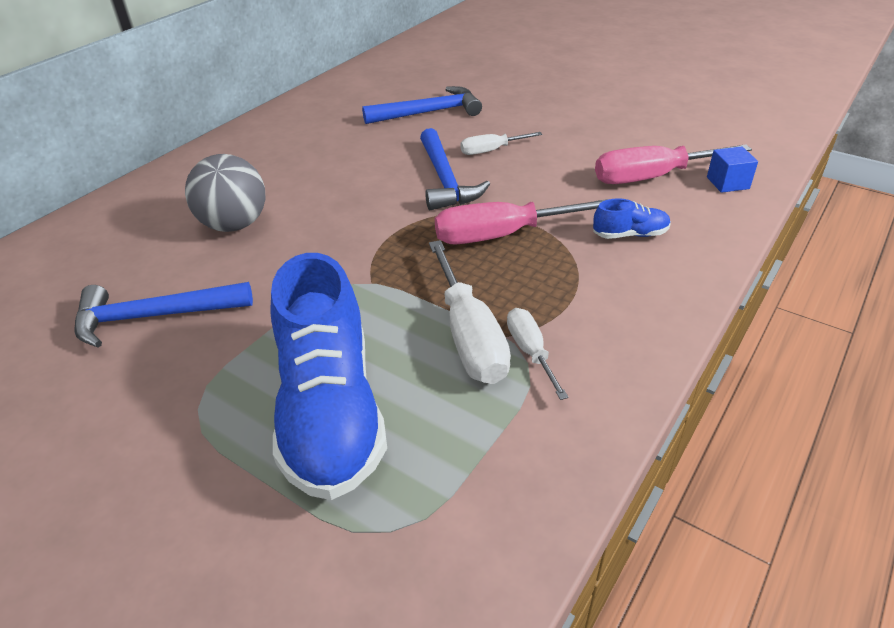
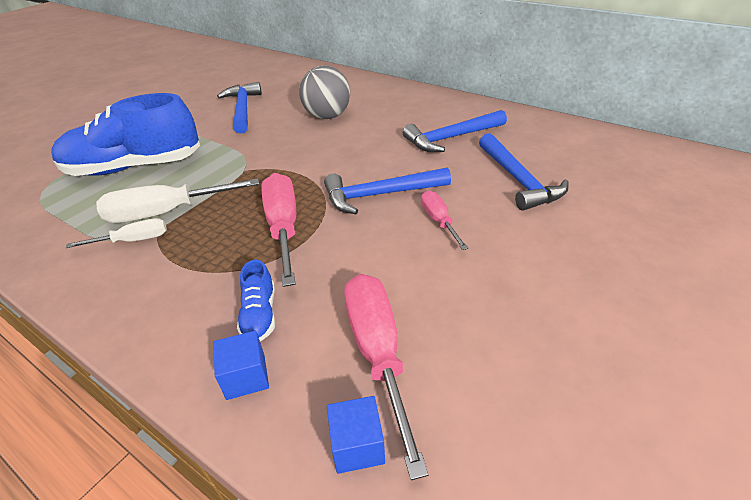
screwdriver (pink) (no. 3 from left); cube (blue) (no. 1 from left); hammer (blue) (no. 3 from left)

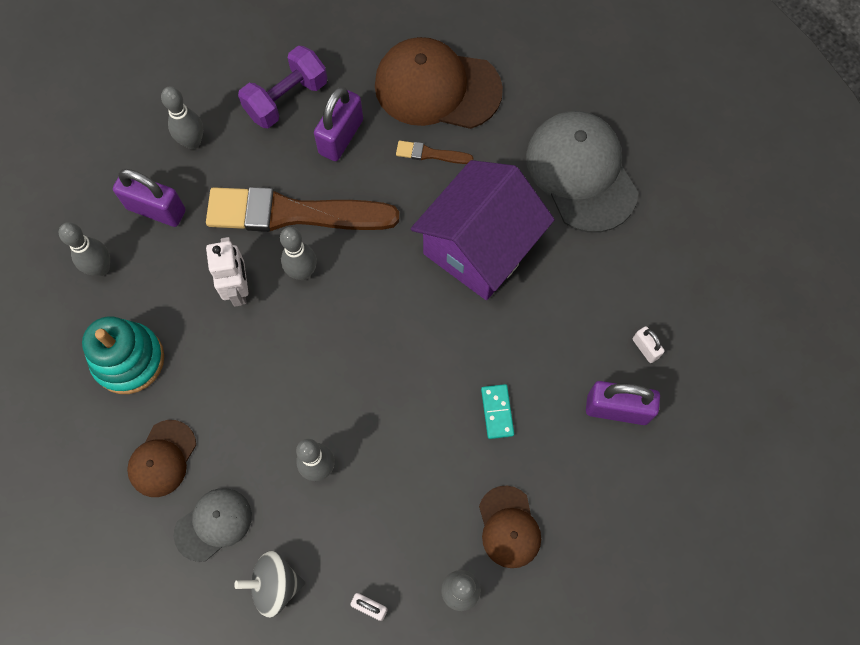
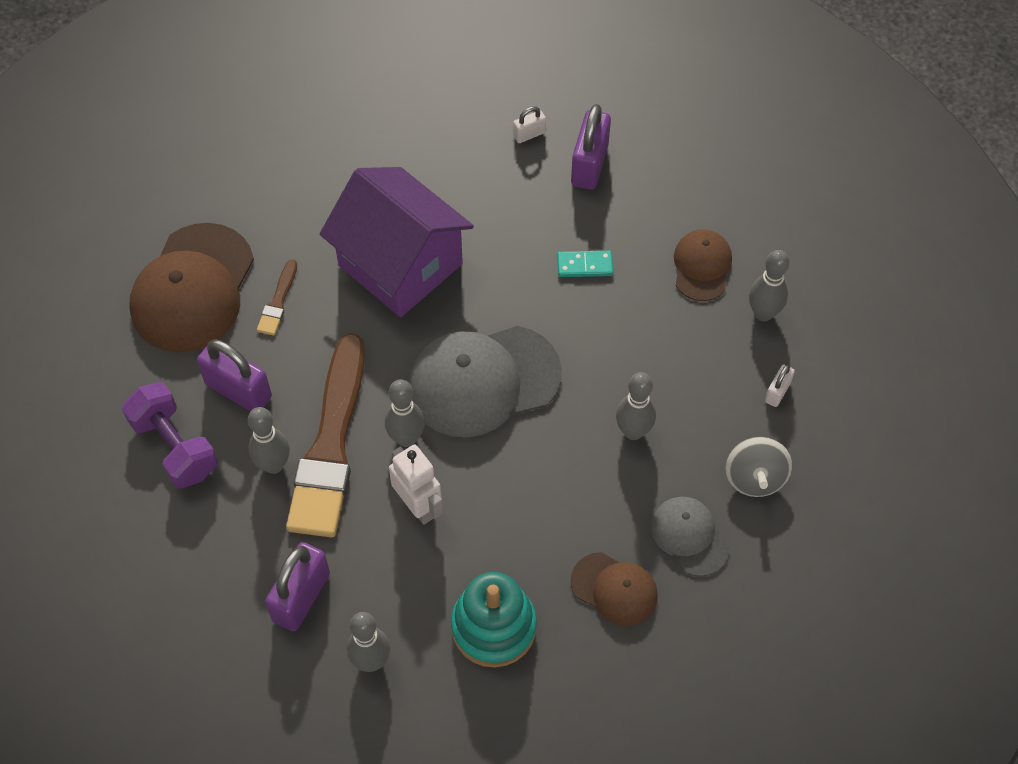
bowling pin (grey) (no. 1 from left); robot (white); cap (brown) (no. 3 from left); cap (grey) (no. 1 from left)

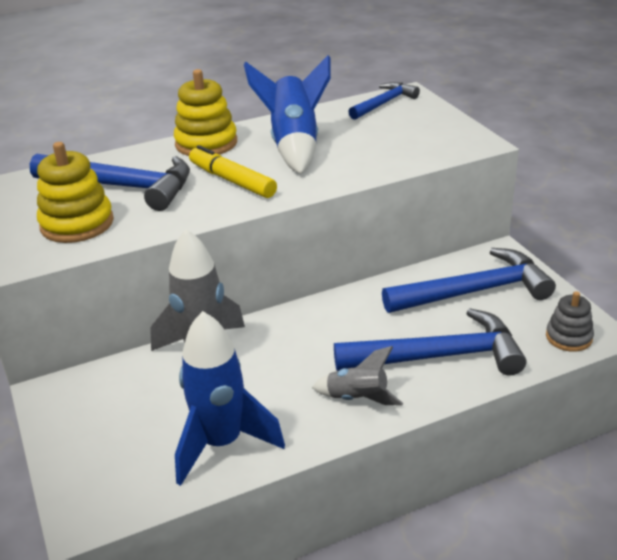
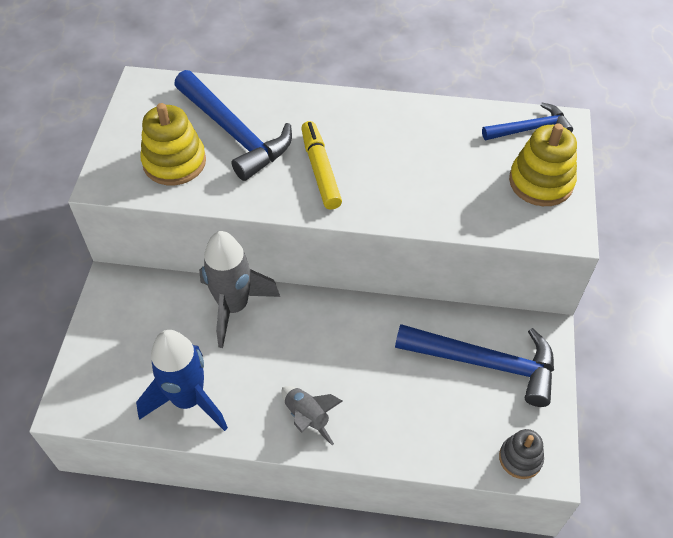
stacking toy (yellow) (no. 2 from left); rocket (blue) (no. 2 from left in the first image); hammer (blue) (no. 3 from left in the first image)

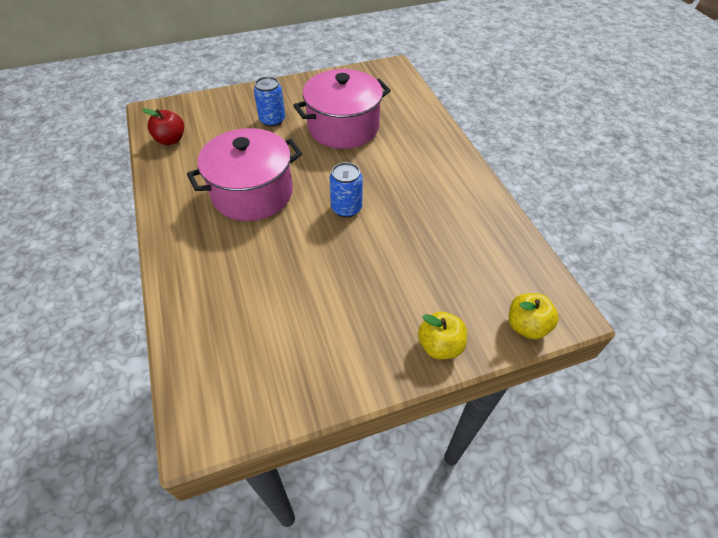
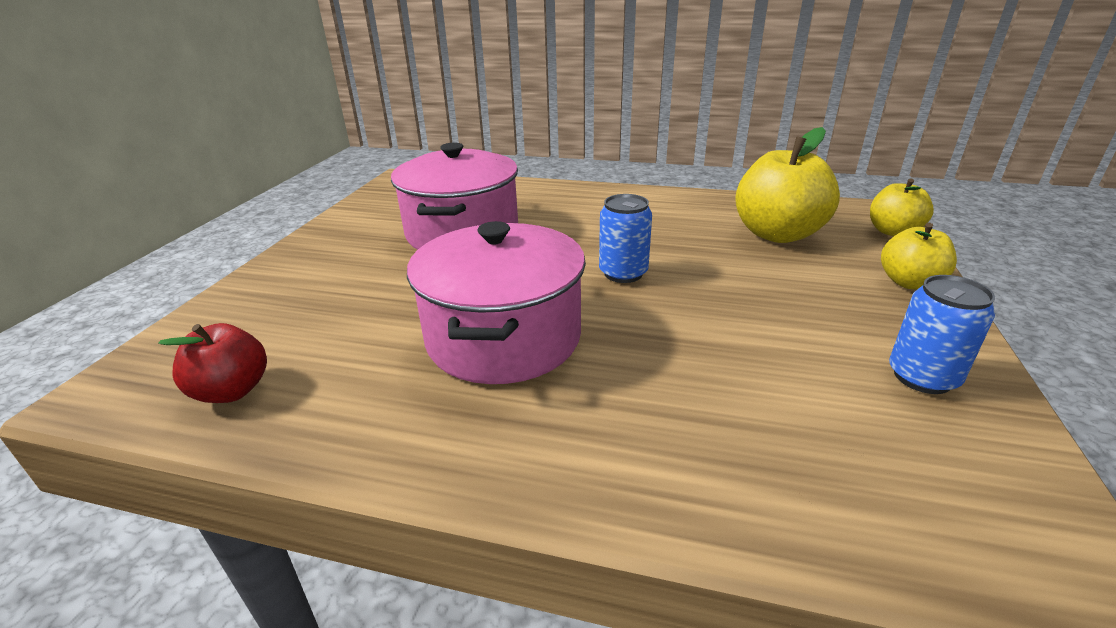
can (blue) (no. 2 from left); apple (yellow) (no. 1 from left)

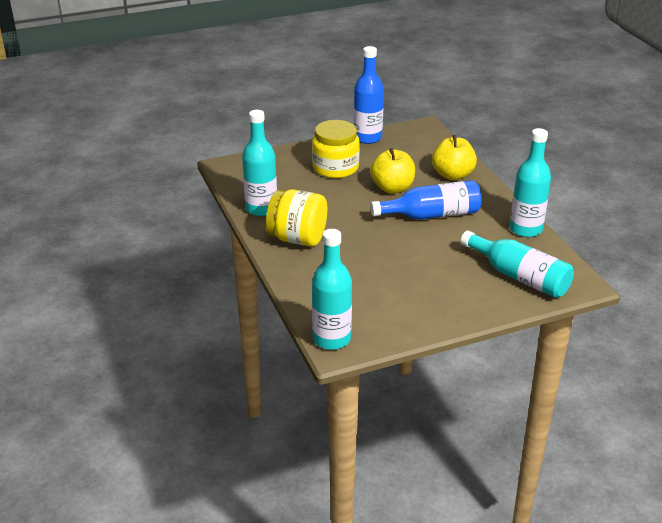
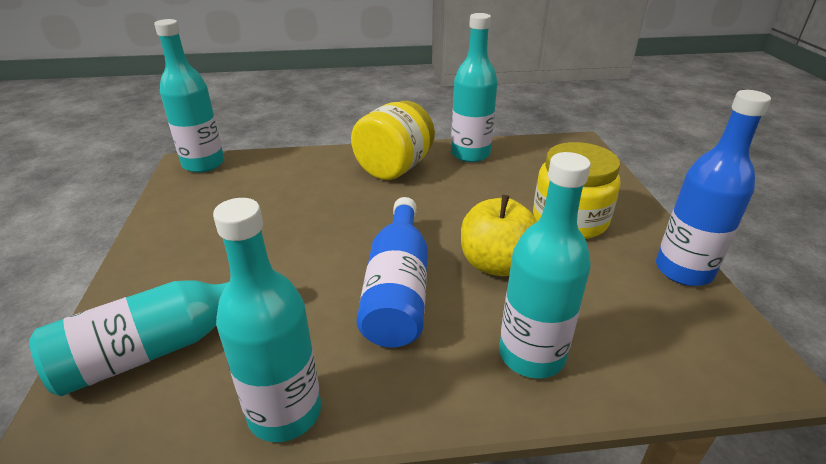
bottle (turquoise) (no. 5 from left)

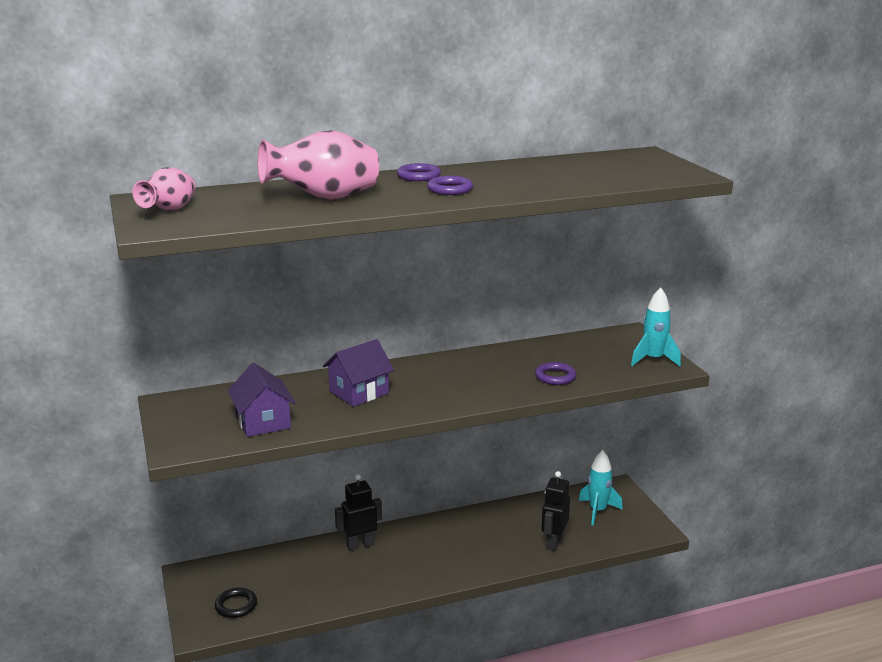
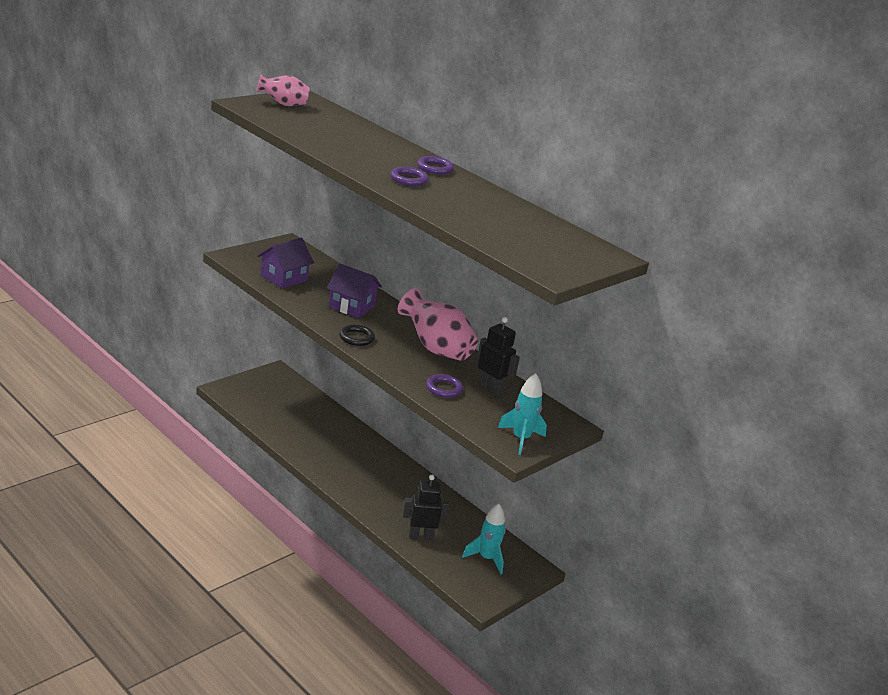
ring (black); vase (pink) (no. 2 from left); robot (black) (no. 2 from left)

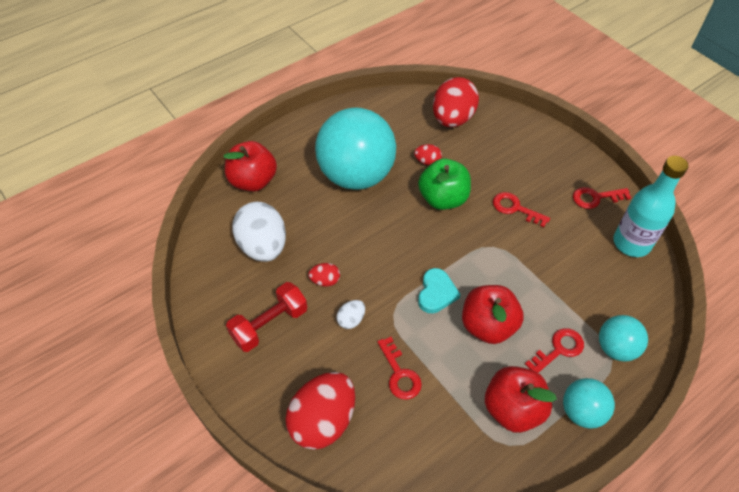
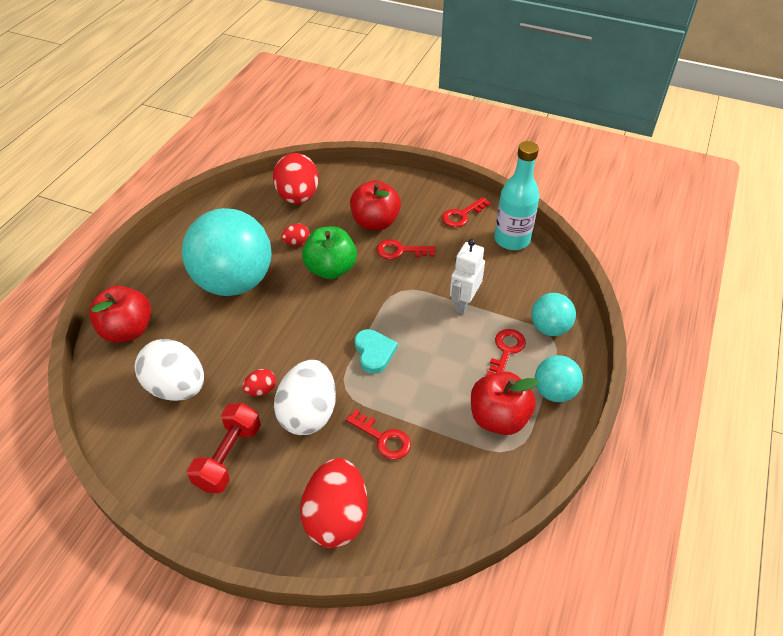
egg (white) (no. 2 from left); apple (red) (no. 2 from left); robot (white)

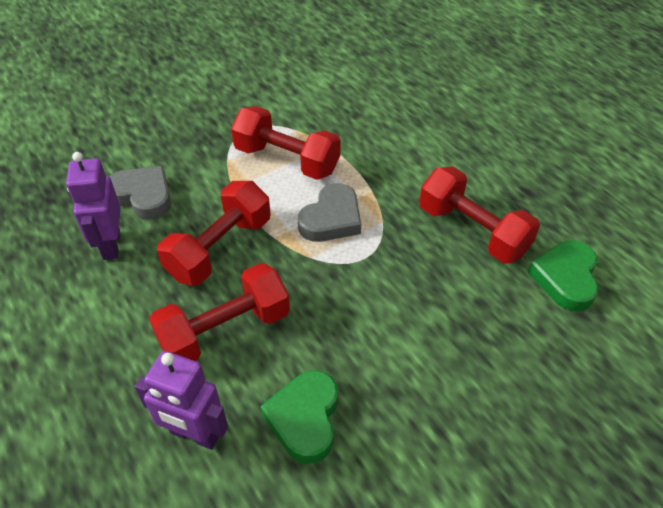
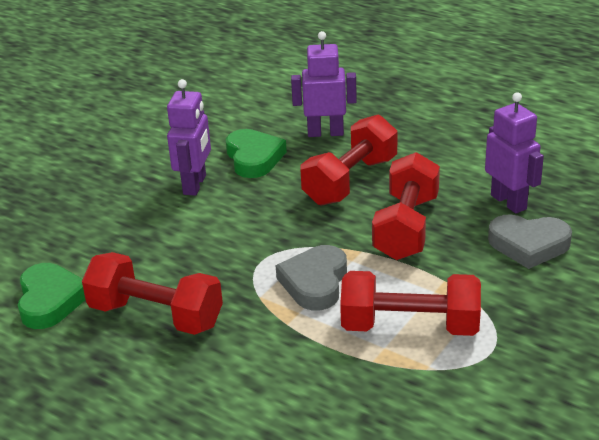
robot (purple) (no. 1 from left)

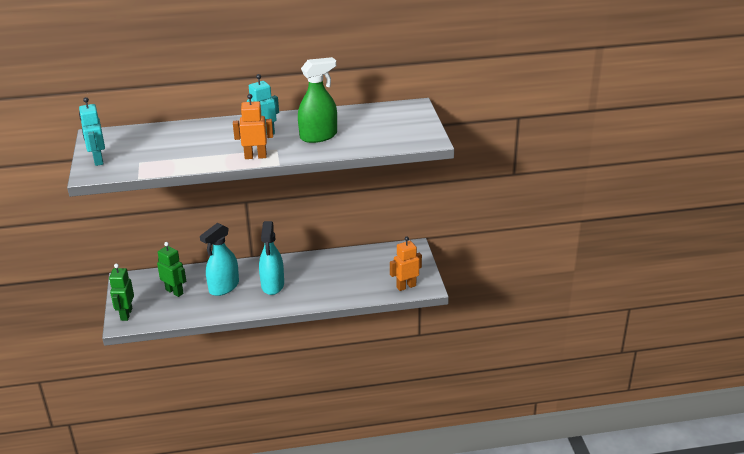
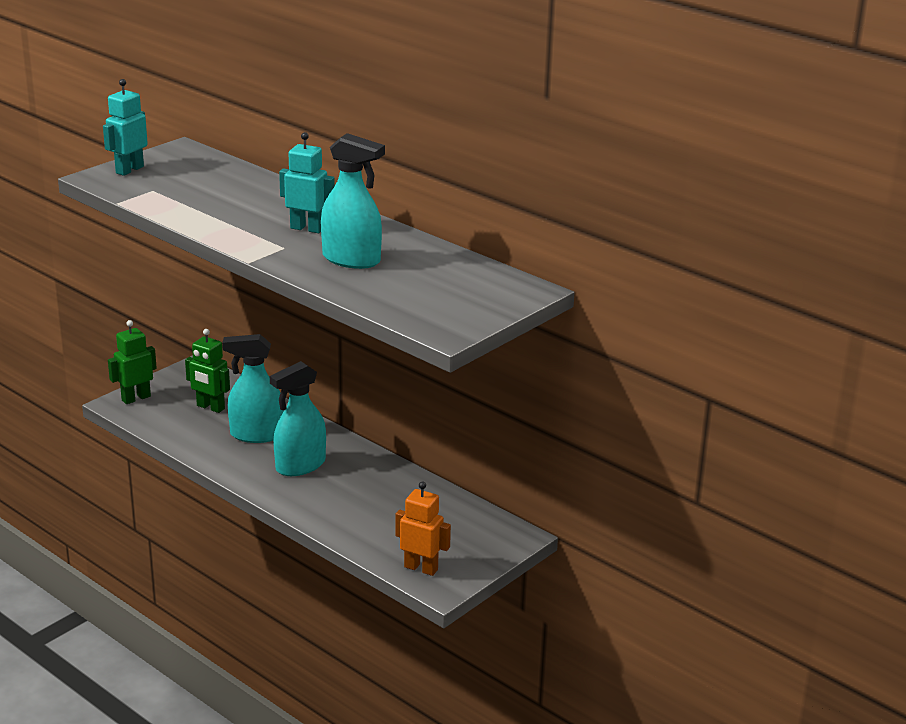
robot (green) (no. 2 from left); robot (orange) (no. 1 from left in the first image); spray bottle (turquoise) (no. 3 from left)

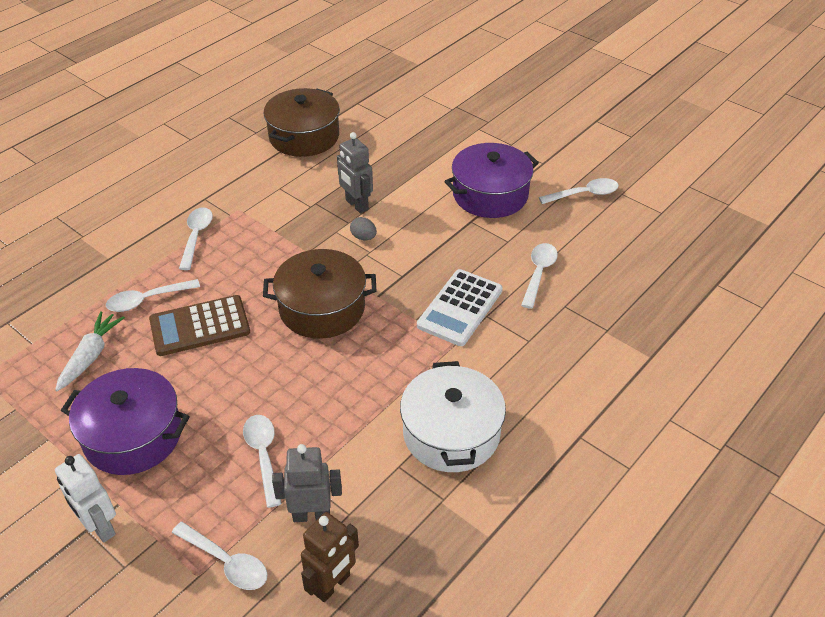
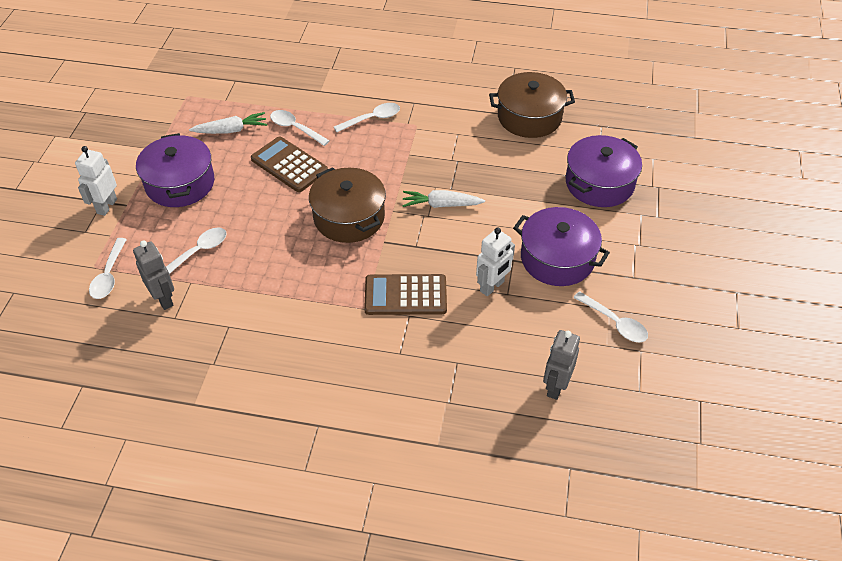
robot (brown); robot (grey) (no. 2 from left); carrot (white) (no. 2 from left); pot (white); calculator (brown) (no. 2 from left); spoon (white) (no. 5 from left in the first image); robot (white) (no. 2 from left); pot (purple) (no. 3 from left)

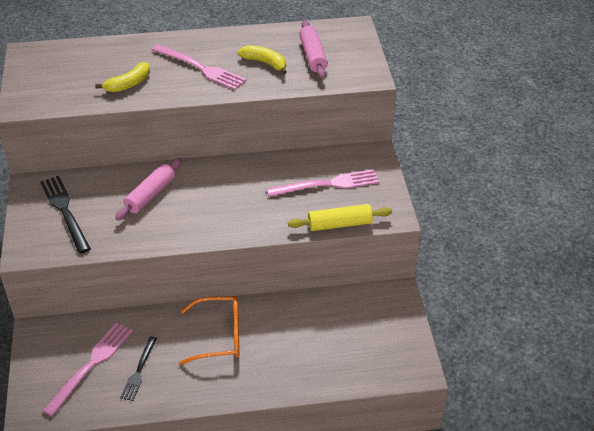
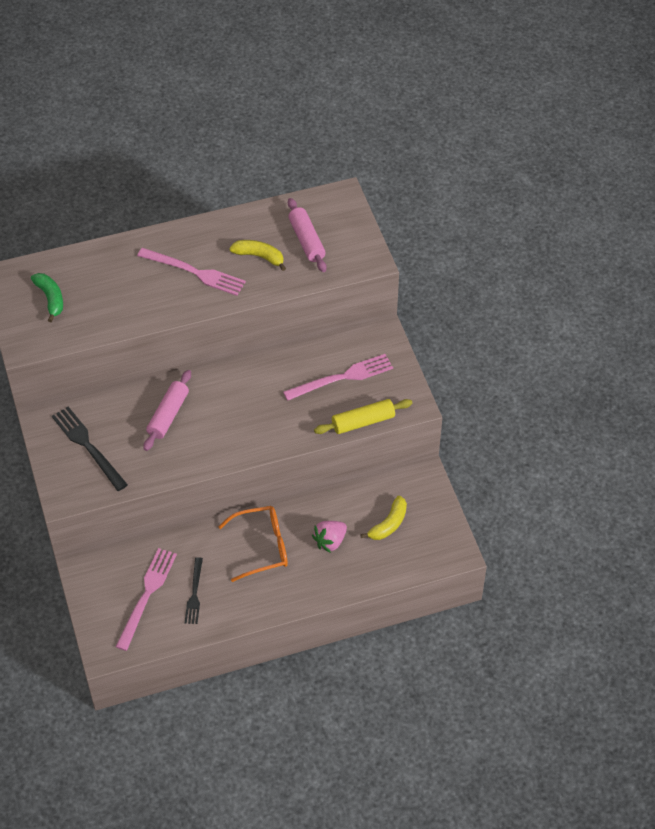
banana (yellow) (no. 2 from left); banana (green); strawberry (pink)

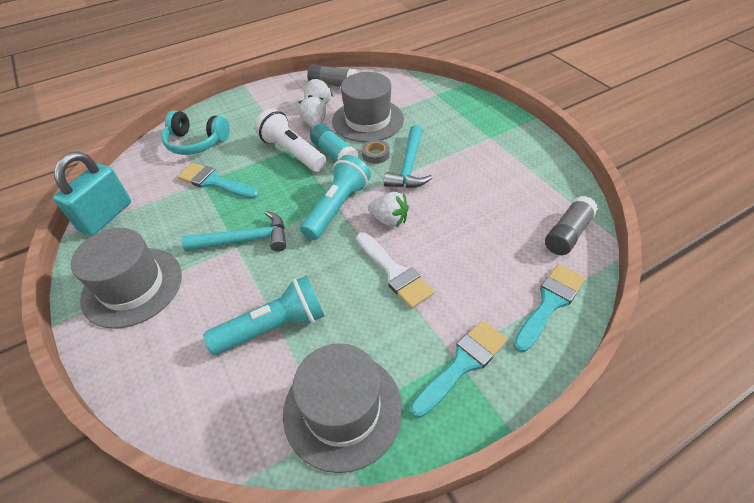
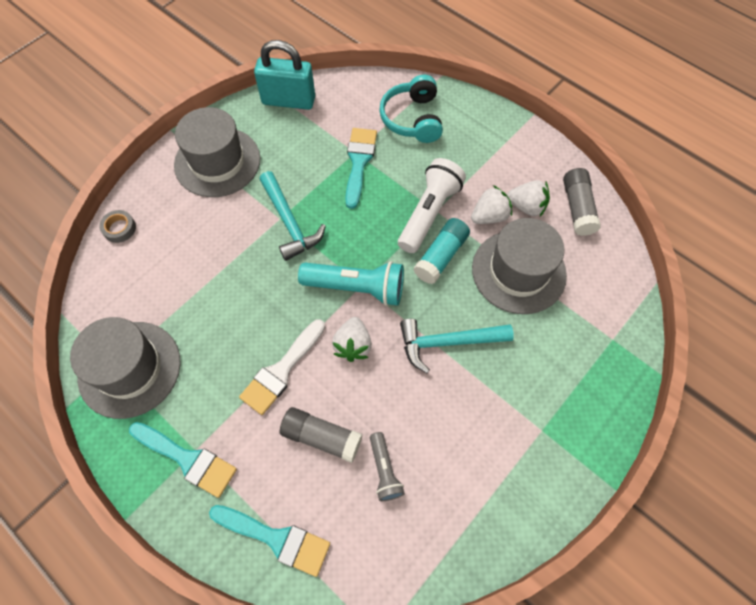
flashlight (turquoise) (no. 1 from left in the first image); tape (grey); glue stick (grey) (no. 1 from left); flashlight (grey)

